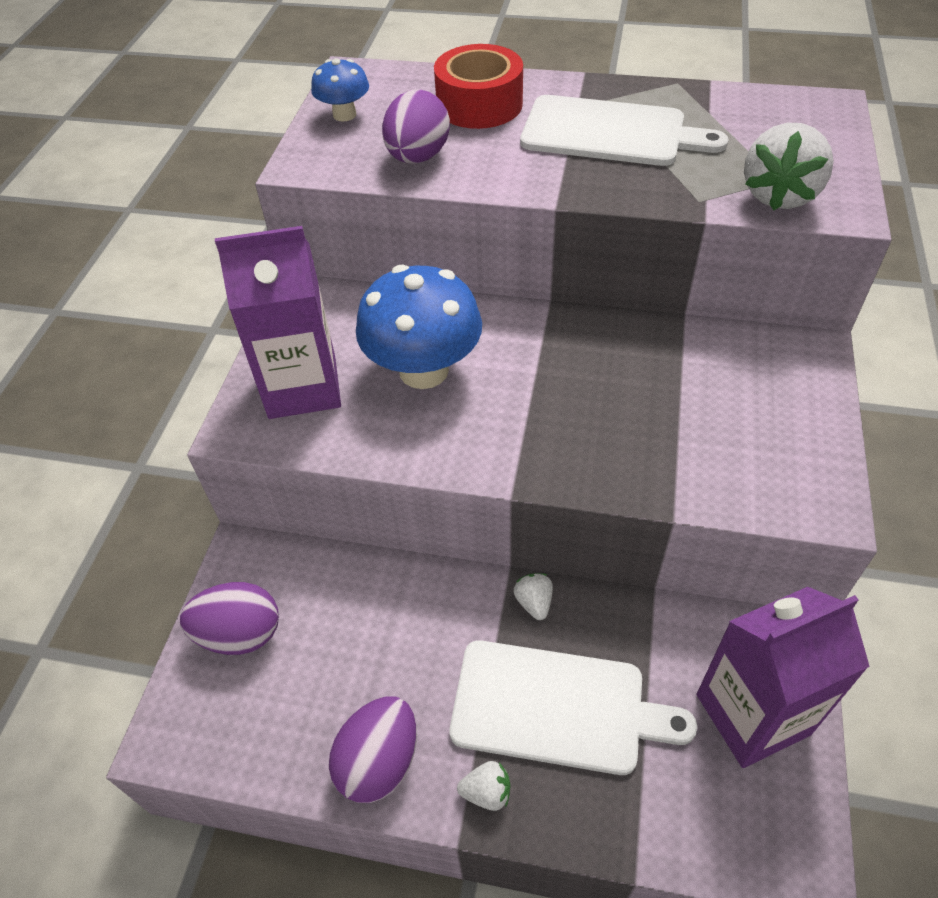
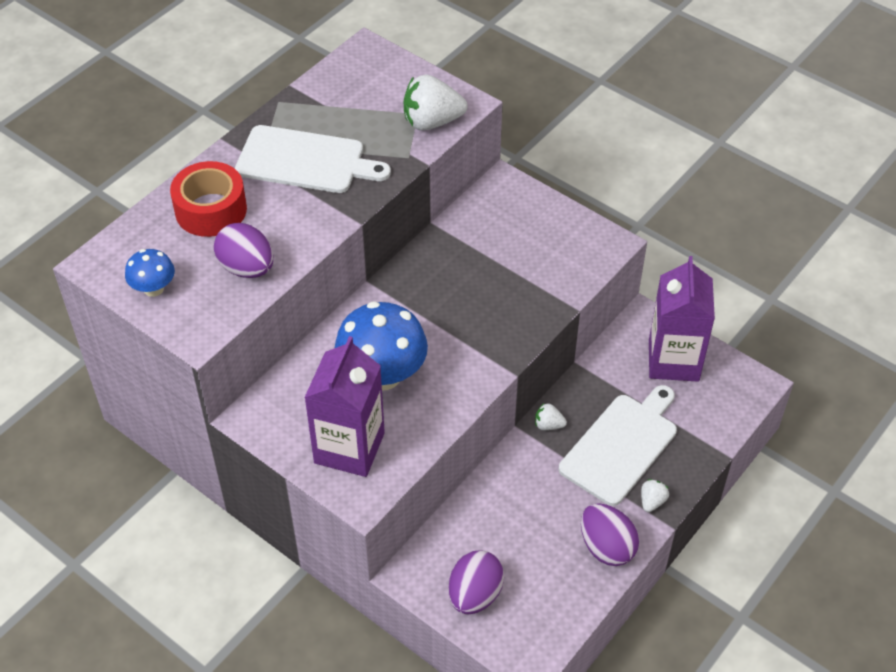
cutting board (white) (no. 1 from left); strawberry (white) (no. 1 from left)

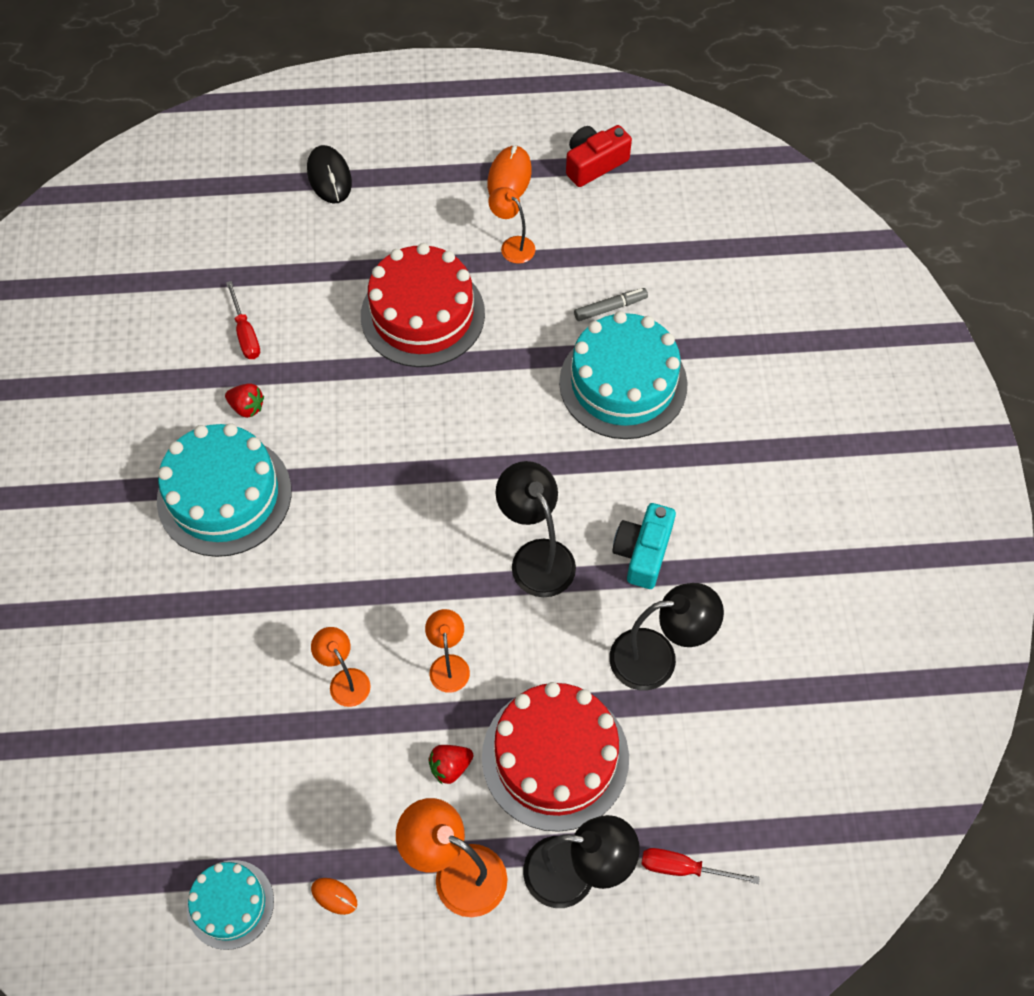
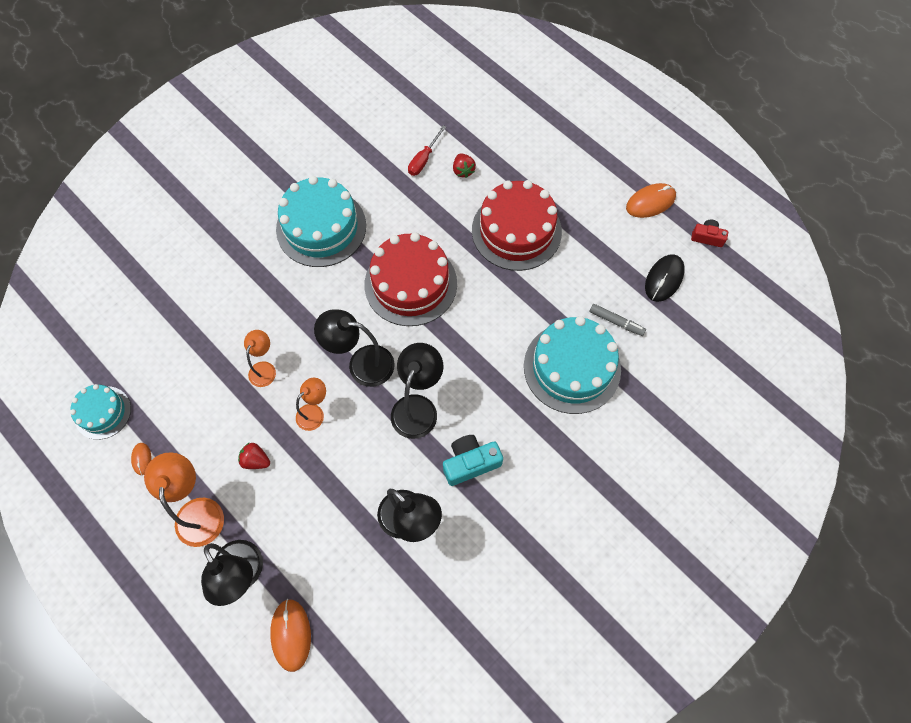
strawberry (red) (no. 2 from left); mouse (black); cake (red) (no. 1 from left); lamp (orange) (no. 4 from left in the first image); camera (red); mouse (orange) (no. 2 from left); lamp (black) (no. 2 from left)

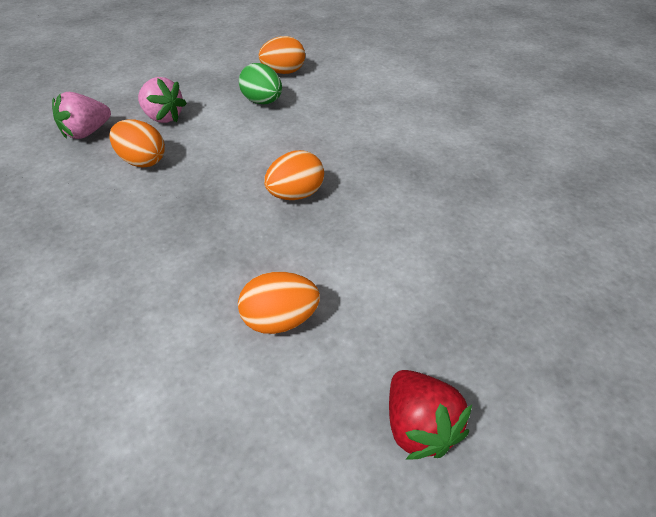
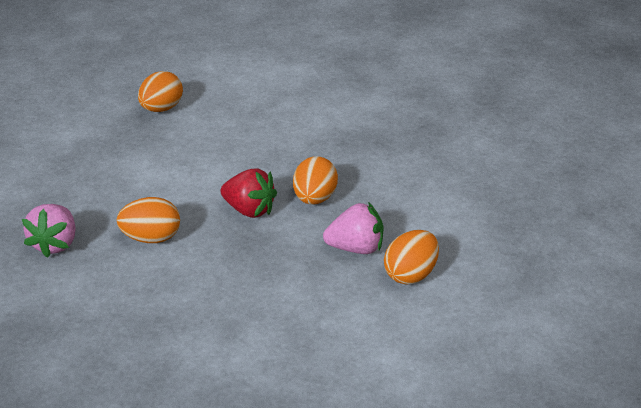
strawberry (pink) (no. 2 from left); egg (green); strawberry (red)

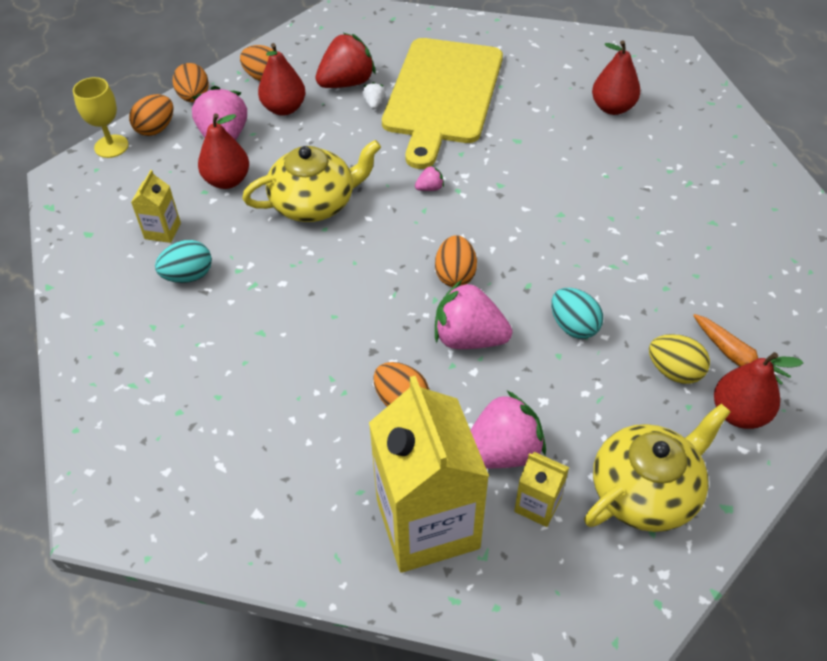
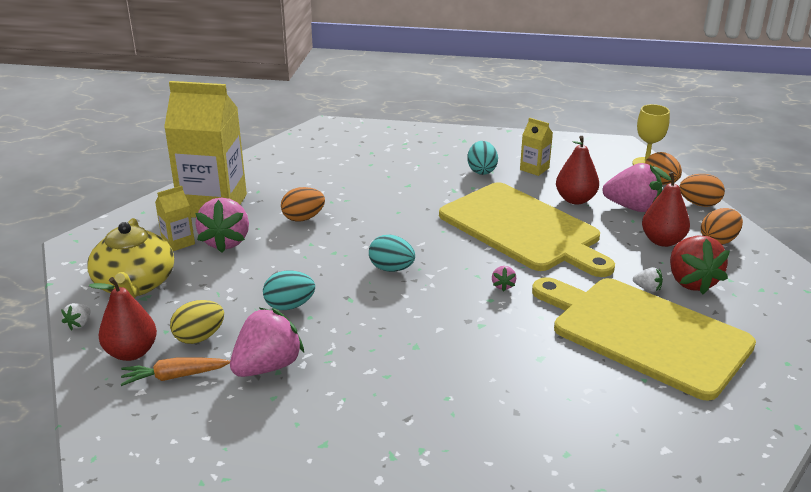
cutting board (yellow) (no. 1 from left); egg (turquoise) (no. 2 from left); strawberry (pink) (no. 2 from left); pear (red) (no. 3 from left in the first image); strawberry (white) (no. 1 from left)

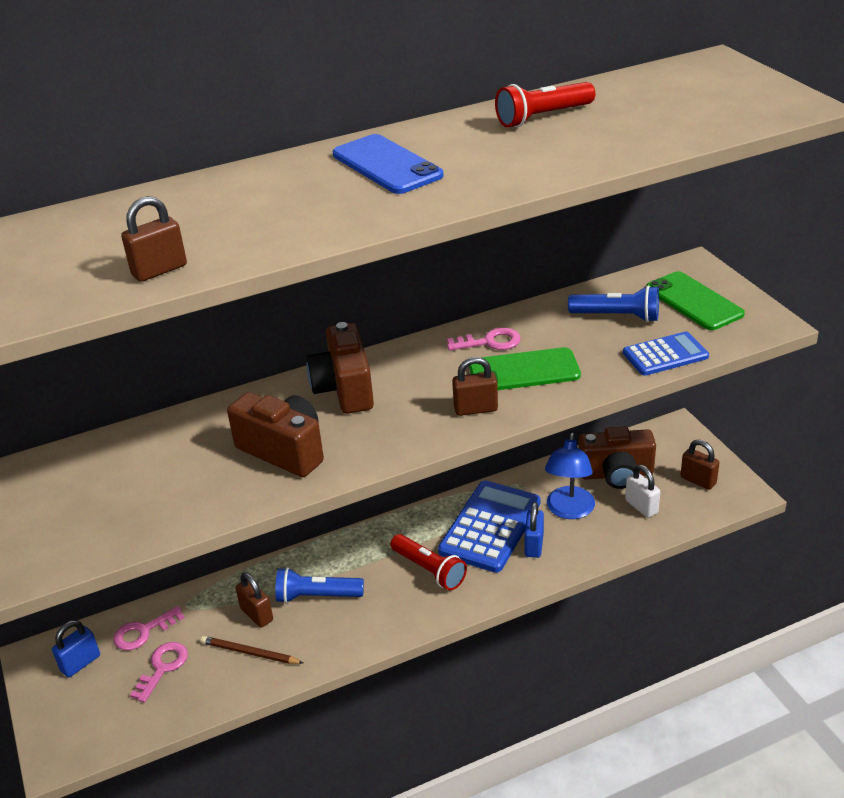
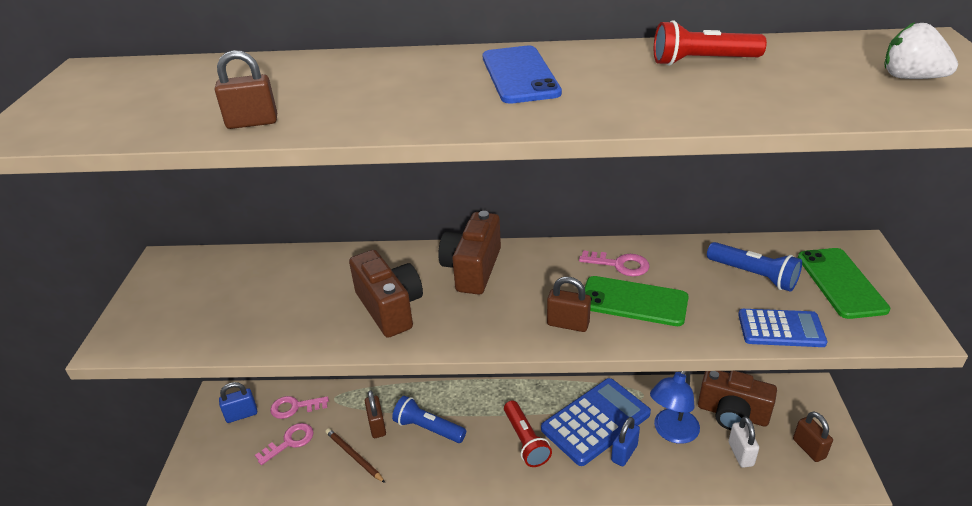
strawberry (white)

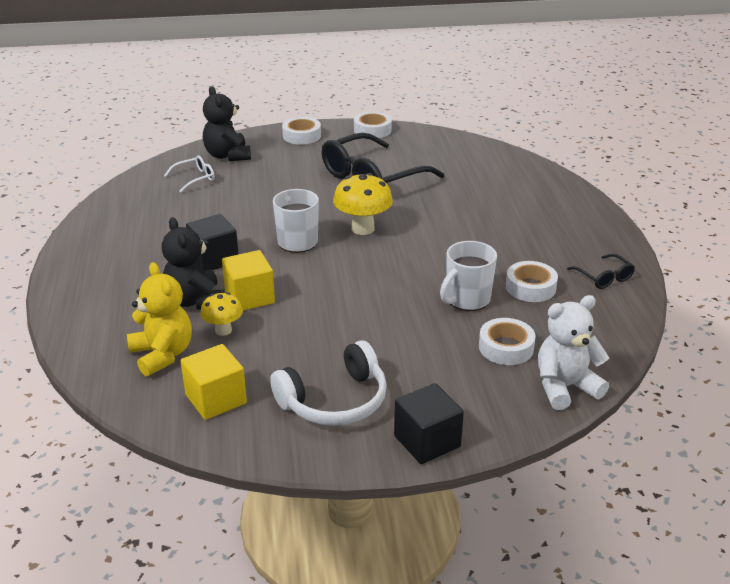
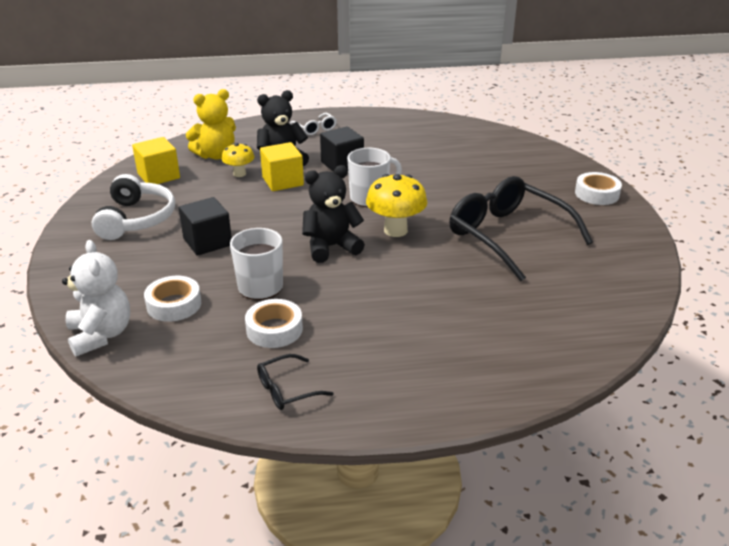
glasses (white); teddy bear (black) (no. 2 from left); headphones (white); tape (white) (no. 2 from left in the first image); cube (black) (no. 1 from left)

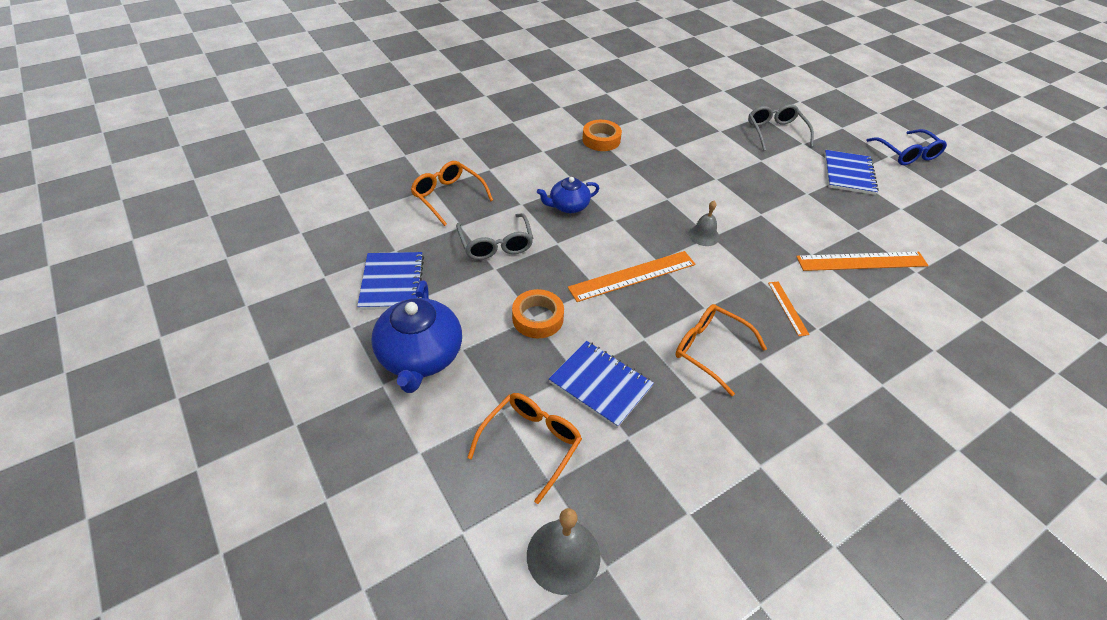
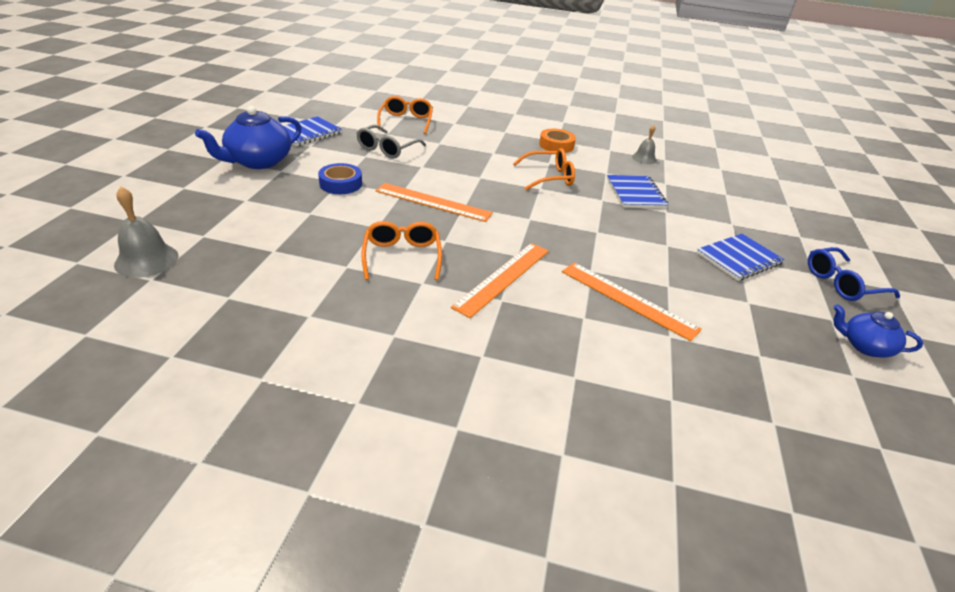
glasses (orange) (no. 3 from left); tape (blue); teapot (blue) (no. 2 from left); notebook (blue) (no. 2 from left); bell (grey) (no. 2 from left); glasses (grey) (no. 2 from left in the first image); ruler (orange) (no. 2 from left); glasses (blue)

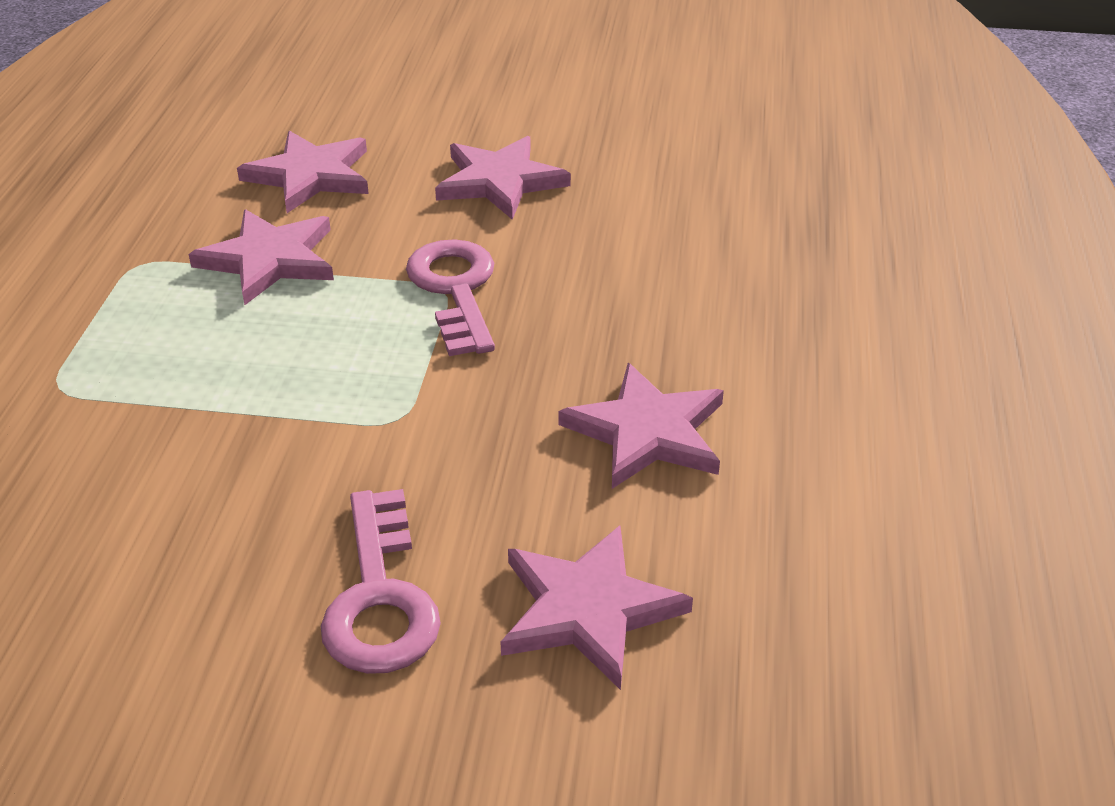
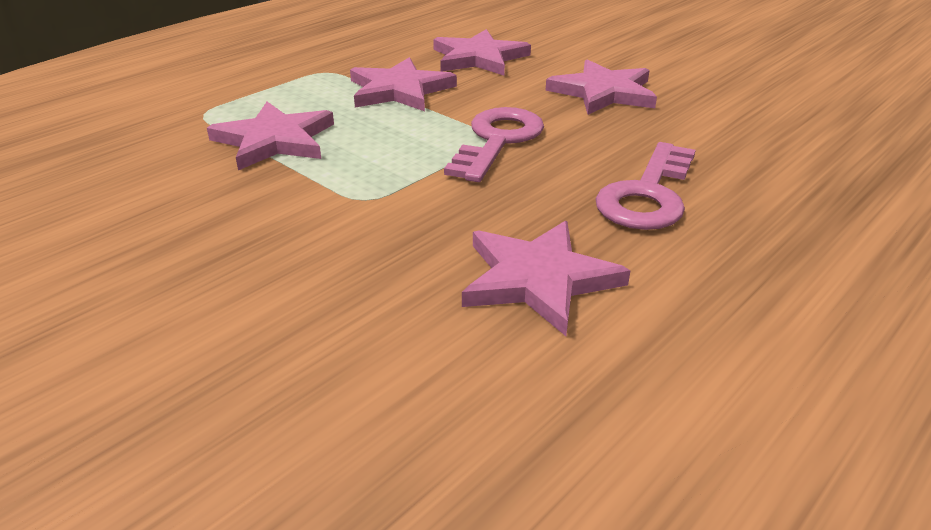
key (pink) (no. 2 from left); star (pink) (no. 1 from left)

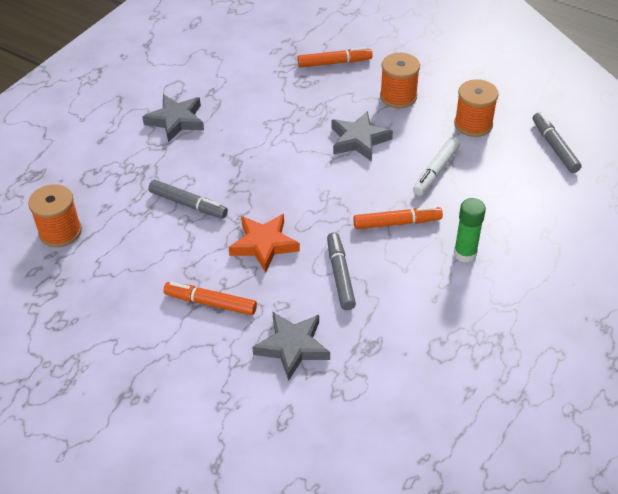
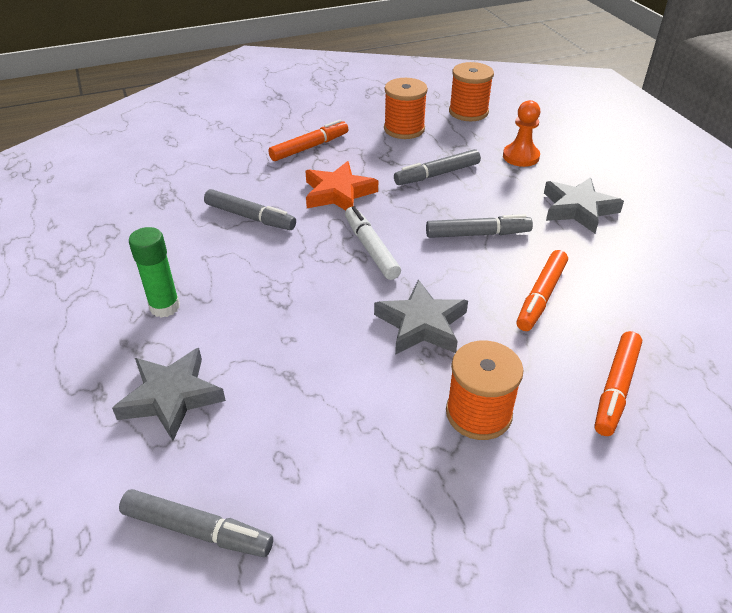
star (grey) (no. 1 from left); marker (orange) (no. 2 from left); marker (white); spool (orange) (no. 1 from left); marker (grey) (no. 4 from left); pawn (orange)

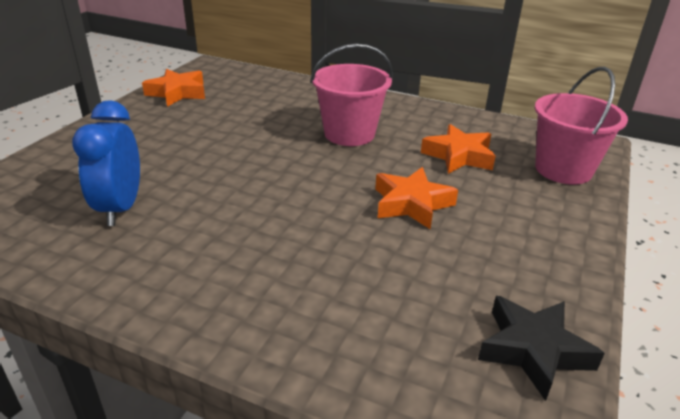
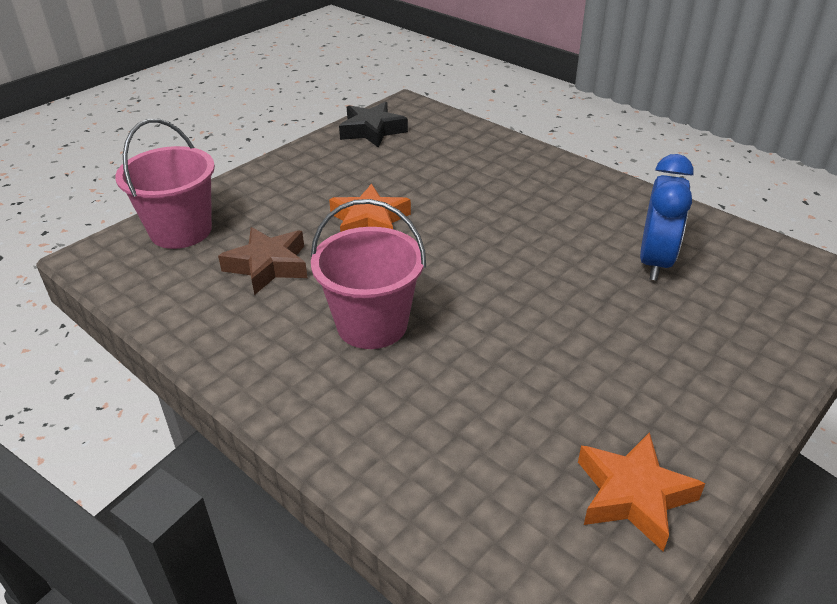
star (brown)

